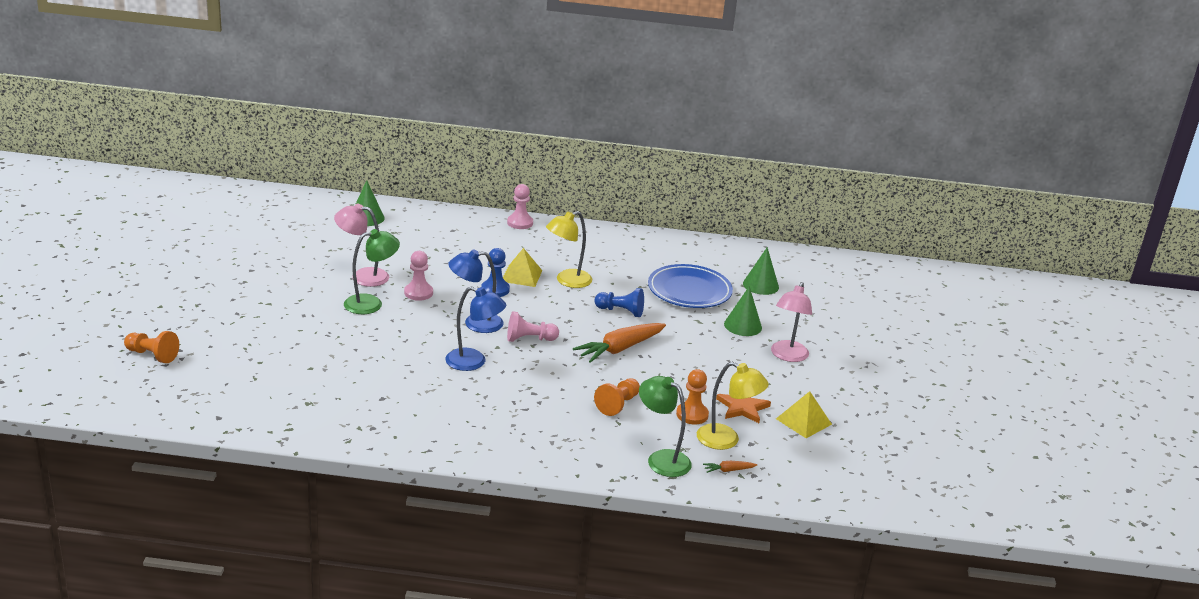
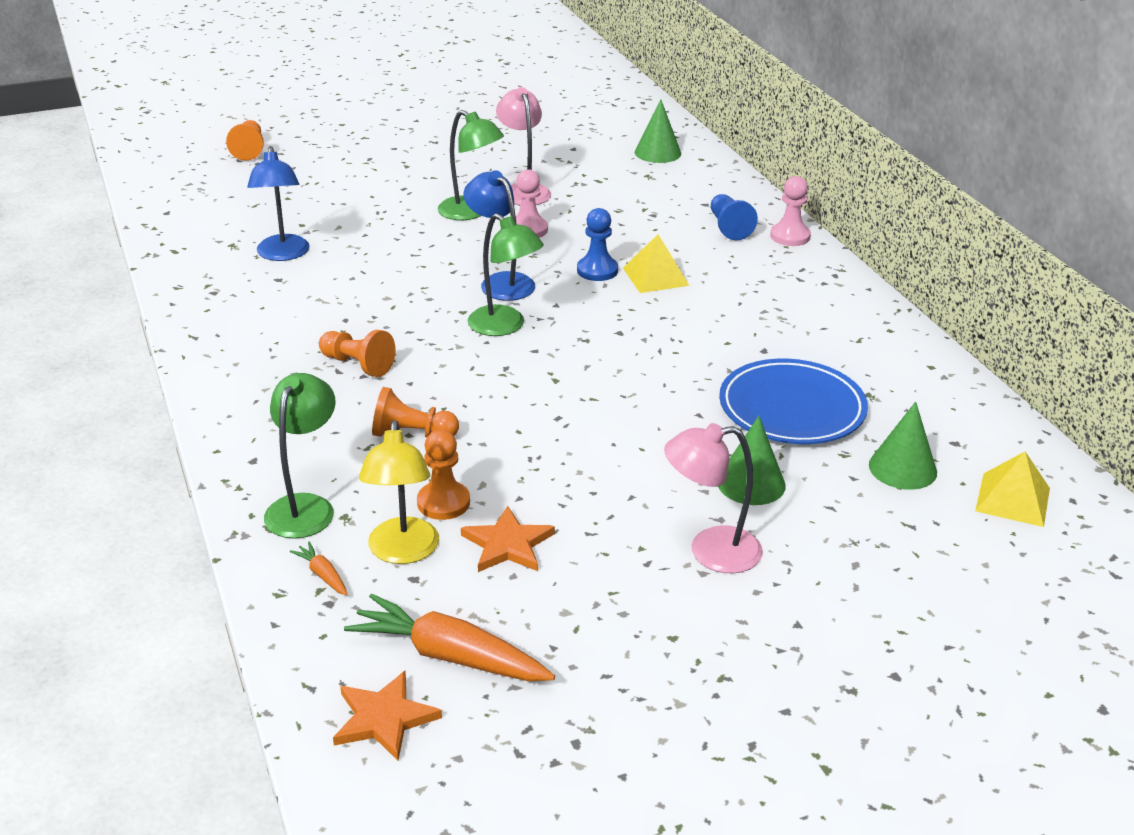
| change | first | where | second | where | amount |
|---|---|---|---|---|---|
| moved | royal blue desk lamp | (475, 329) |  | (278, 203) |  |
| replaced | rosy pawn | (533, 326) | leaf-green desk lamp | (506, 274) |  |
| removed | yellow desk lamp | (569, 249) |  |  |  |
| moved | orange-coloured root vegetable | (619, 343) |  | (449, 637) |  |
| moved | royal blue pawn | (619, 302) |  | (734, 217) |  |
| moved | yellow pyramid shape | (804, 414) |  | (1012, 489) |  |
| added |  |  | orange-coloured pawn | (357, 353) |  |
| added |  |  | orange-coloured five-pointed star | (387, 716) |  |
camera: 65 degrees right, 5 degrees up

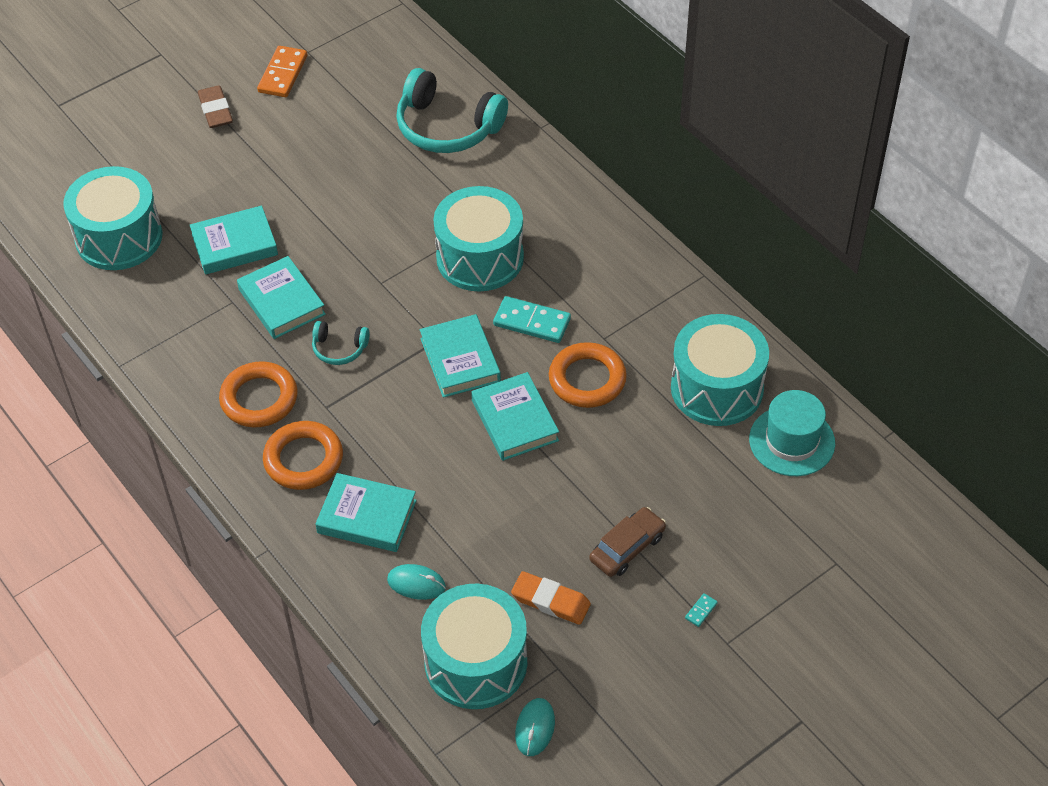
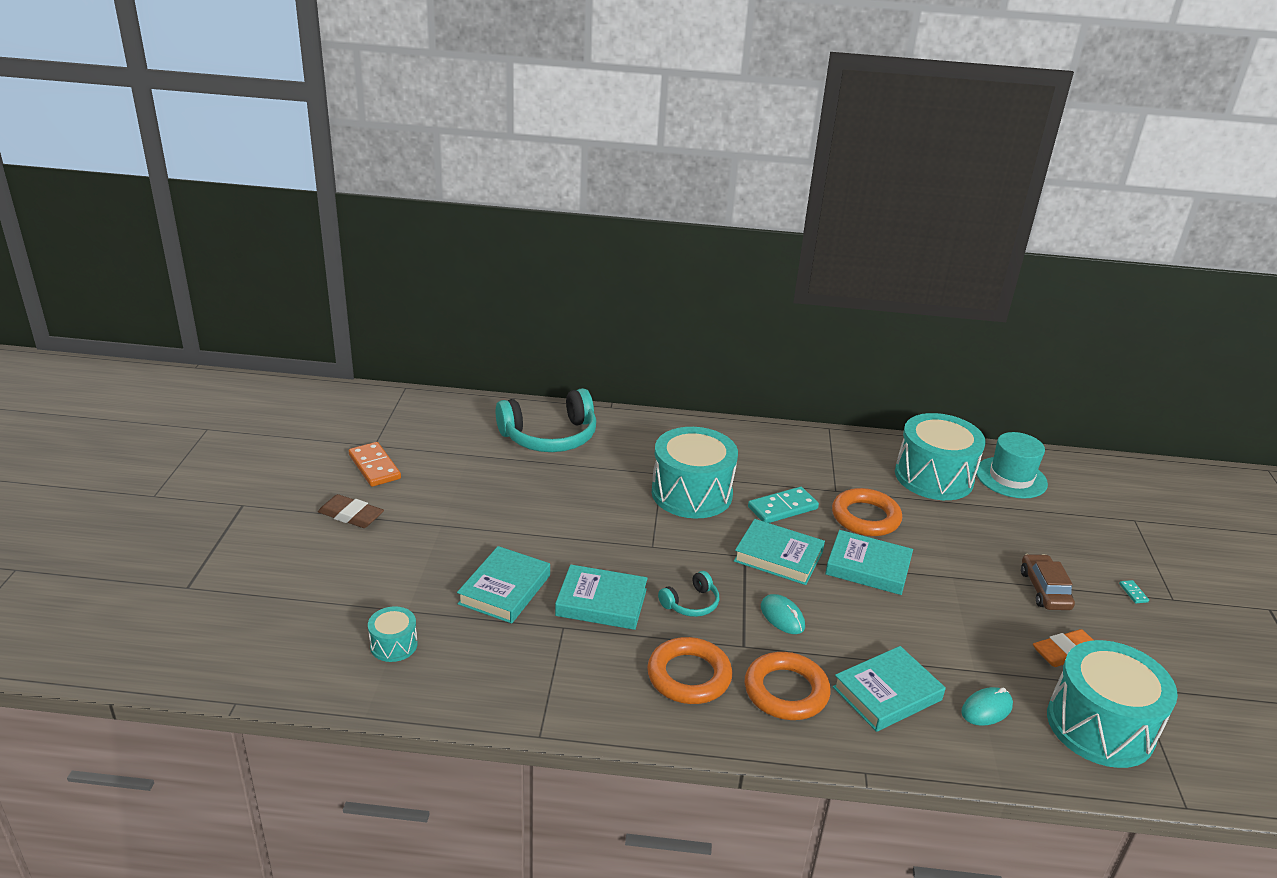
| change | first | where | second | where | amount |
|---|---|---|---|---|---|
| resized | turquoise snare drum | (112, 218) |  | (393, 634) | x0.47 |
| moved | turquoise mouse | (535, 727) |  | (783, 614) |  |
camera: 50 degrees left, 20 degrees down

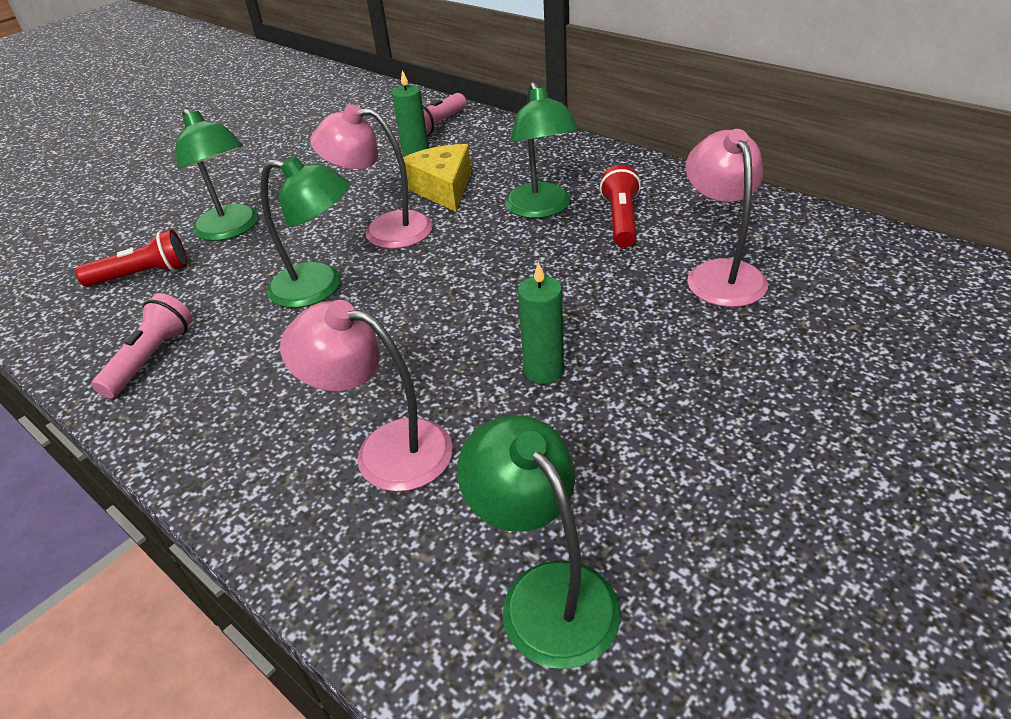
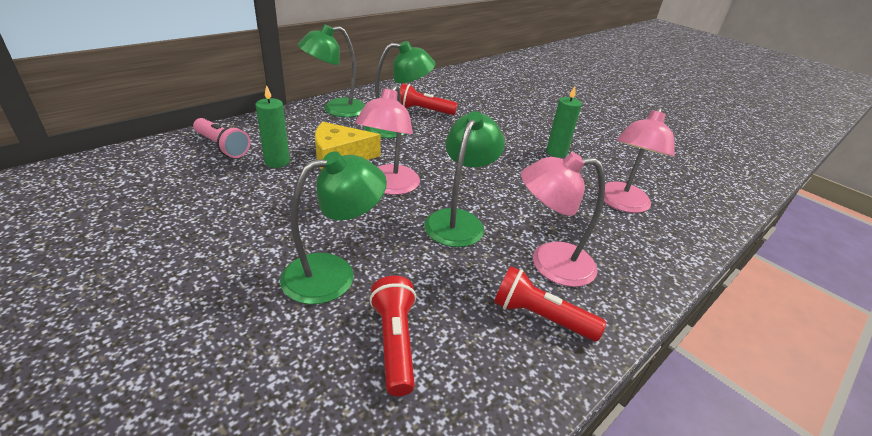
| change | first | where | second | where | amount |
|---|---|---|---|---|---|
| recoloured | rosy torch | (142, 346) | scarlet torch | (550, 303) |  |
| moved | leaf-green desk lamp | (538, 542) |  | (331, 70) |  |
| moved | rosy desk lamp | (727, 218) |  | (563, 219) |  |
camera: 90 degrees left, 5 degrees down

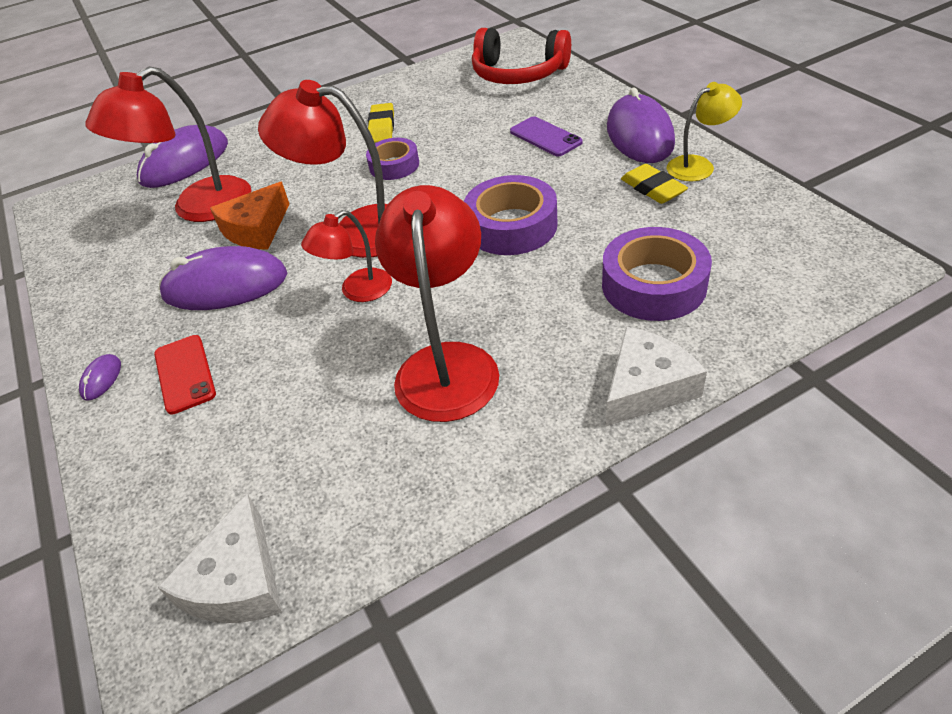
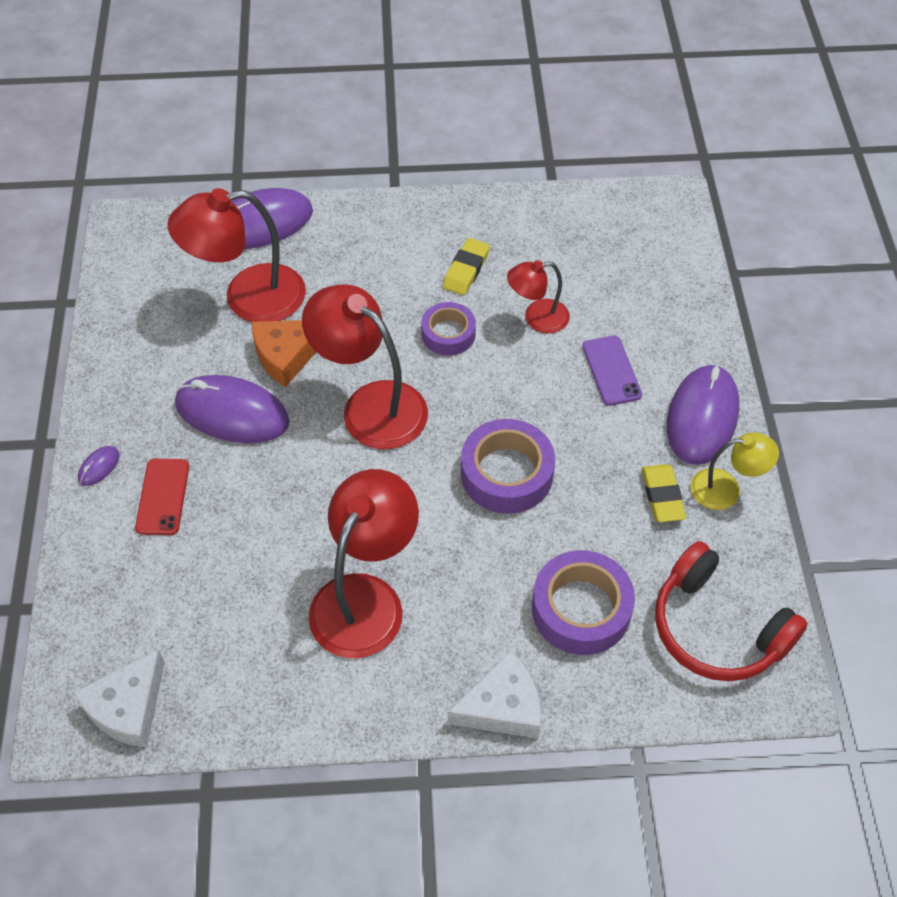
| change | first | where | second | where | amount |
|---|---|---|---|---|---|
| moved | scarlet desk lamp | (346, 256) |  | (538, 296) |  |
| moved | scarlet headset | (521, 56) |  | (731, 611) |  |
camera: 20 degrees right, 10 degrees up

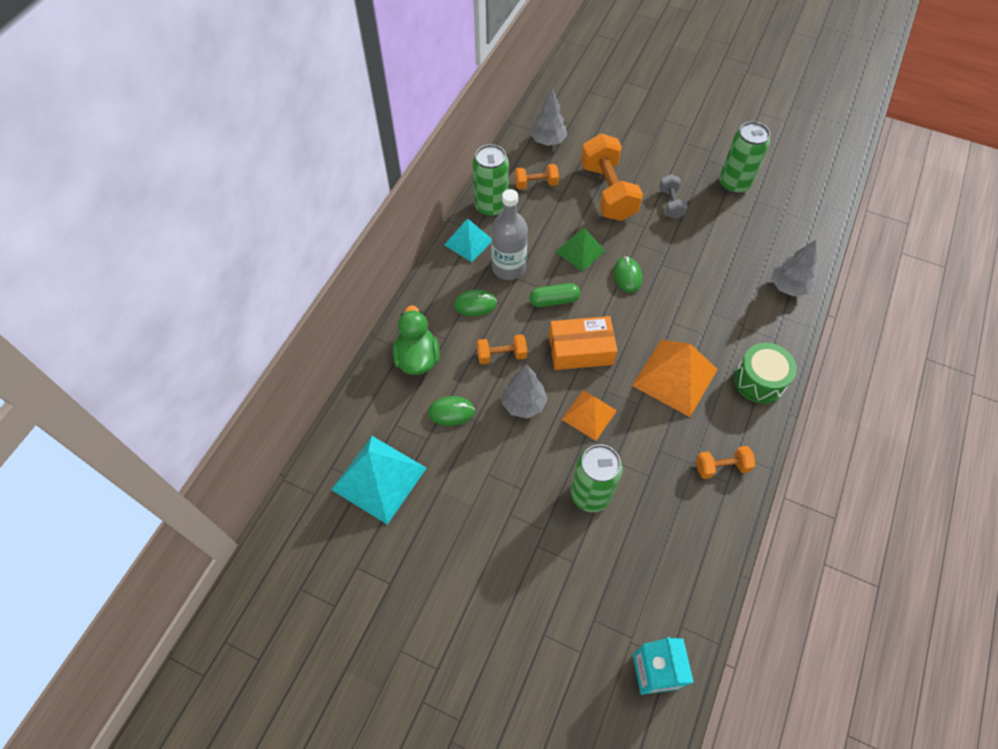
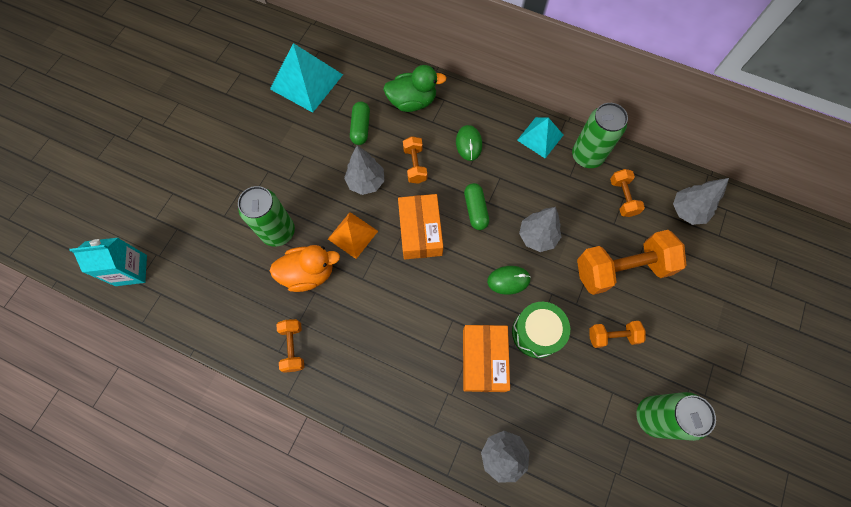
| change | first | where | second | where | amount |
|---|---|---|---|---|---|
| replaced | leaf-green mouse | (451, 411) | leaf-green pill shape | (360, 123) |  |
| removed | ash-grey drink bottle | (509, 234) |  |  |  |
| replaced | leaf-green pyramid shape | (580, 250) | ash-grey tree | (540, 229) |  |
| removed | orange-coloured pyramid shape | (675, 378) |  |  |  |
| recoloured | ash-grey free weight | (673, 196) | orange-coloured free weight | (617, 334) |  |
| moved | leaf-green snare drum | (765, 373) |  | (541, 330) |  |
| added |  |  | orange-coloured toy duck | (305, 268) |  |
| added |  |  | orange-coloured parcel | (486, 358) |  |
camera: 90 degrees right, 10 degrees up

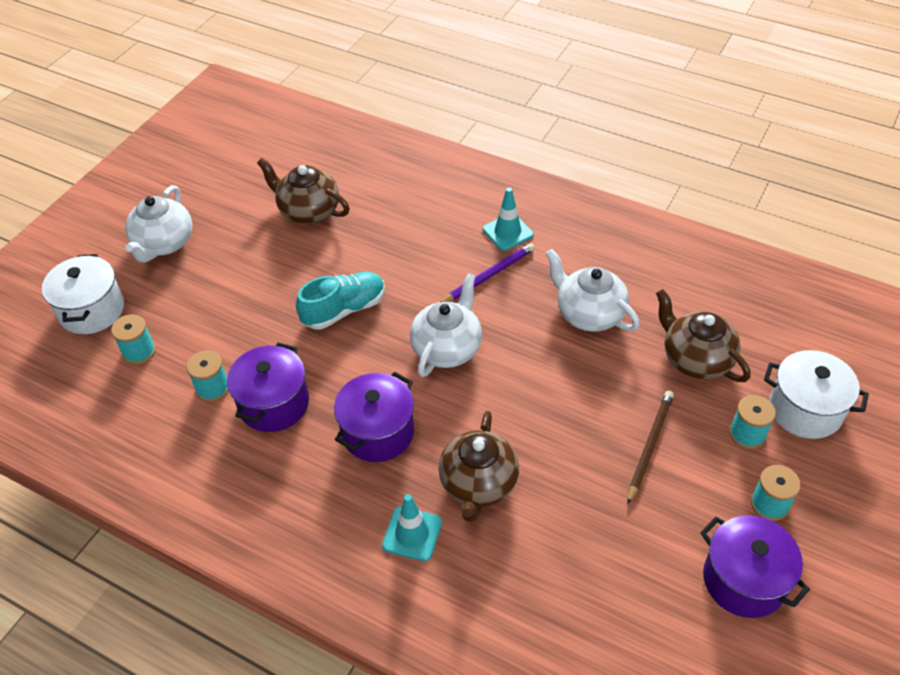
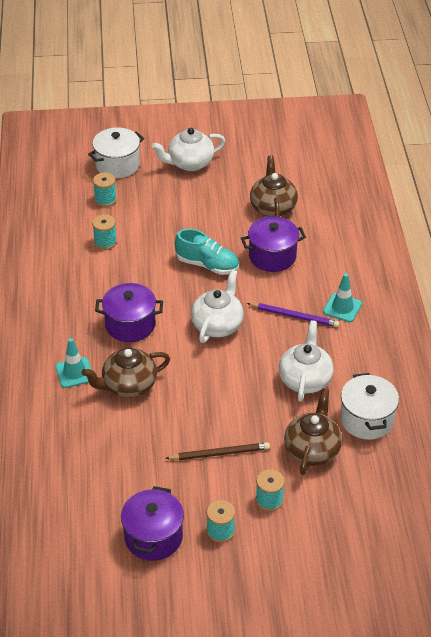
| change | first | where | second | where | amount |
|---|---|---|---|---|---|
| moved | royal purple cooking pot | (268, 387) |  | (273, 244) |  |
| turned | pure white teapot | (446, 325) |  | (217, 306) | 60 degrees counterclockwise |
| moved | pure white cooking pot | (816, 394) |  | (369, 406) |  |
camera: 55 degrees right, 5 degrees down

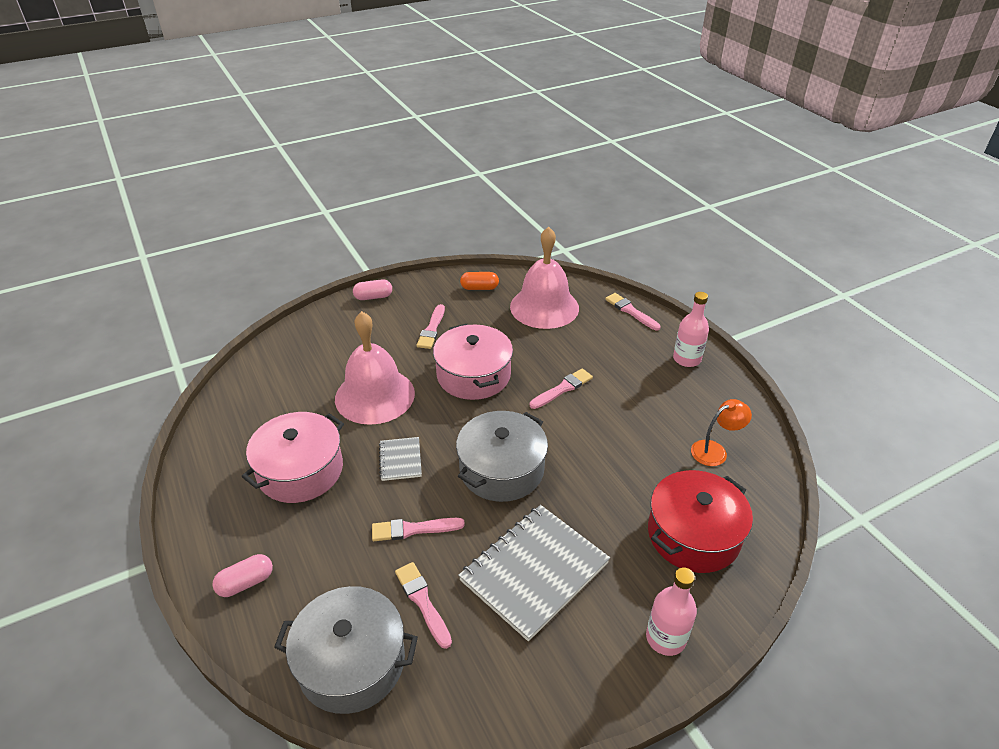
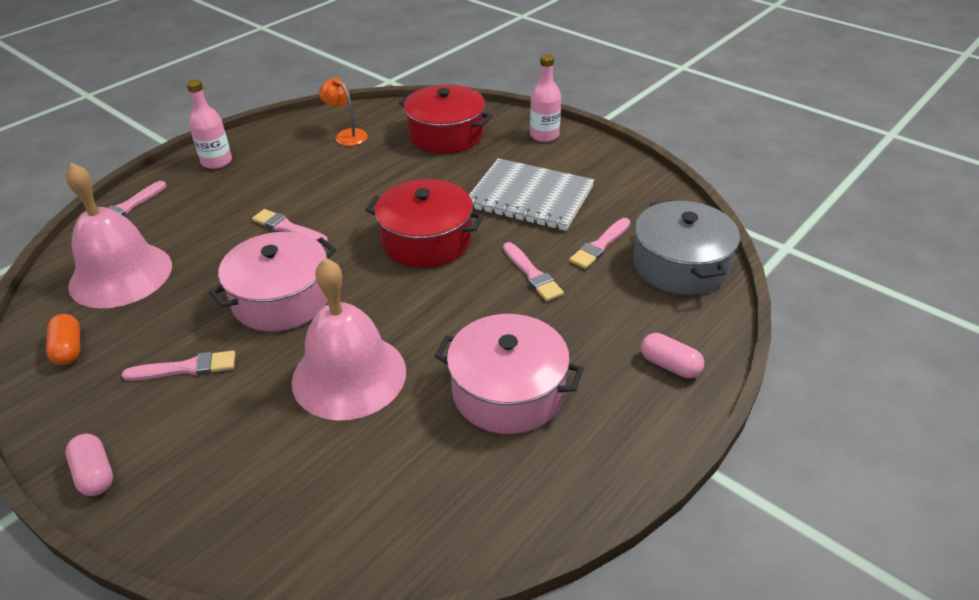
| change | first | where | second | where | amount |
|---|---|---|---|---|---|
| removed | ash-grey exercise book | (400, 459) |  |  |  |
| recoloured | ash-grey cooking pot | (502, 456) | scarlet cooking pot | (424, 223) |  |
camera: 110 degrees left, 0 degrees up

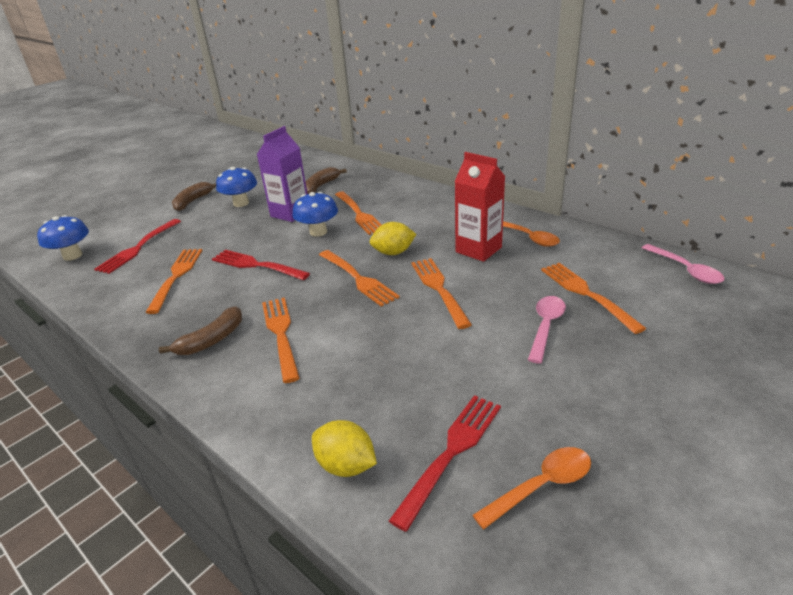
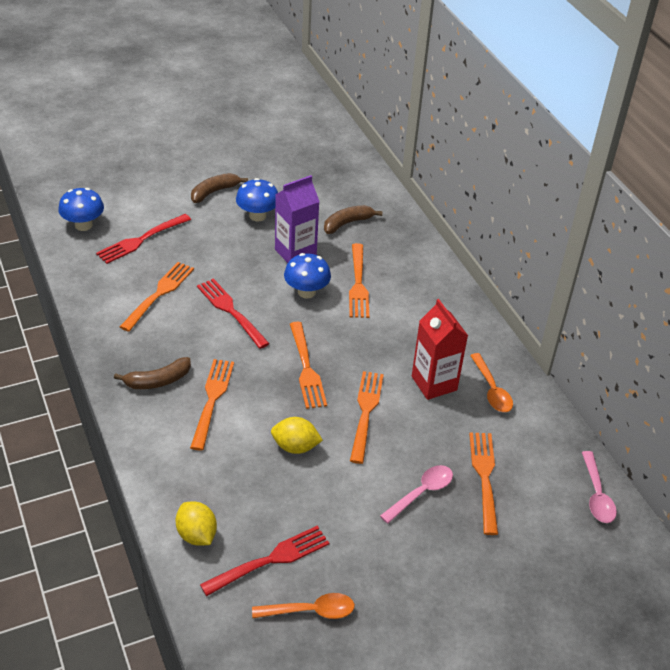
| change | first | where | second | where | amount |
|---|---|---|---|---|---|
| moved | yellow toy lemon | (393, 238) |  | (297, 435) |  |
camera: 20 degrees right, 10 degrees up

